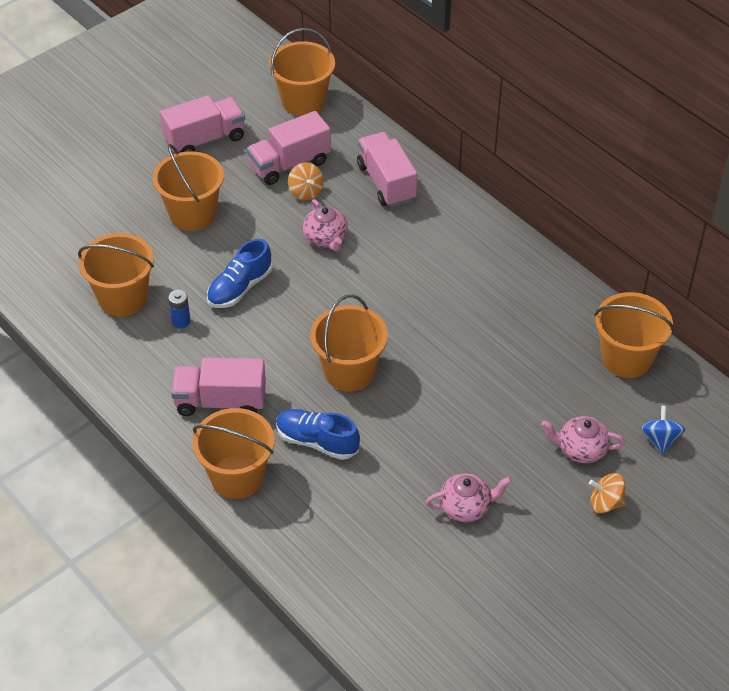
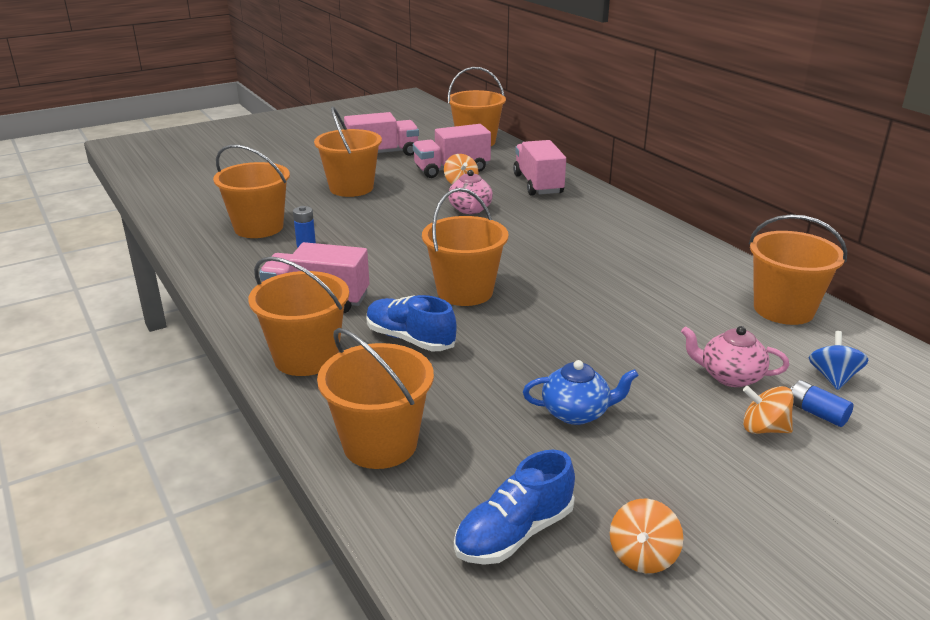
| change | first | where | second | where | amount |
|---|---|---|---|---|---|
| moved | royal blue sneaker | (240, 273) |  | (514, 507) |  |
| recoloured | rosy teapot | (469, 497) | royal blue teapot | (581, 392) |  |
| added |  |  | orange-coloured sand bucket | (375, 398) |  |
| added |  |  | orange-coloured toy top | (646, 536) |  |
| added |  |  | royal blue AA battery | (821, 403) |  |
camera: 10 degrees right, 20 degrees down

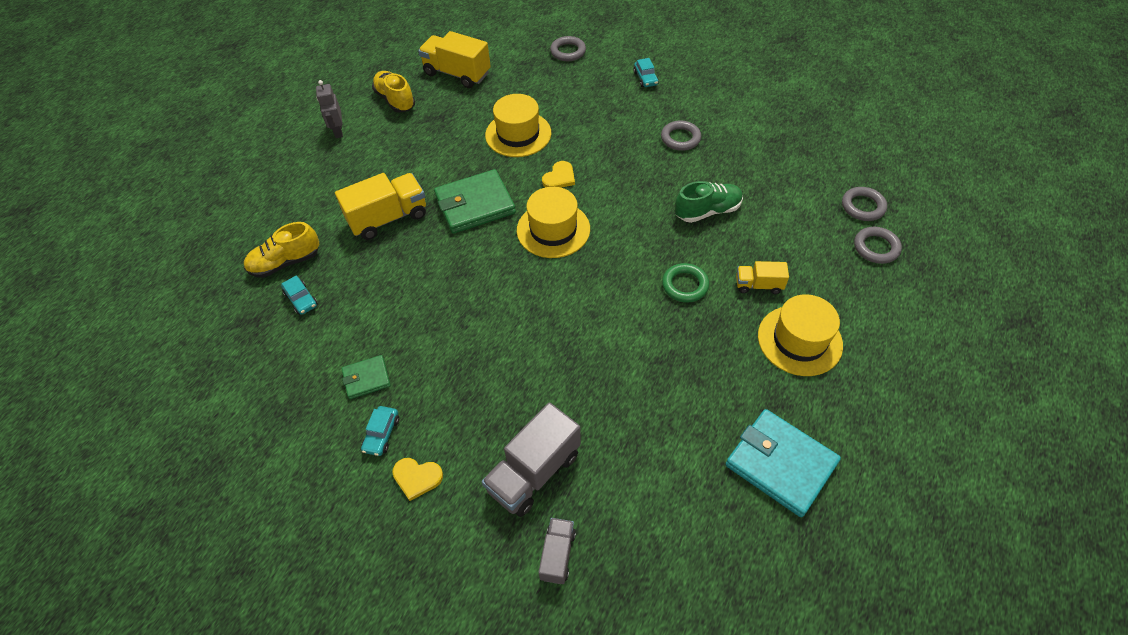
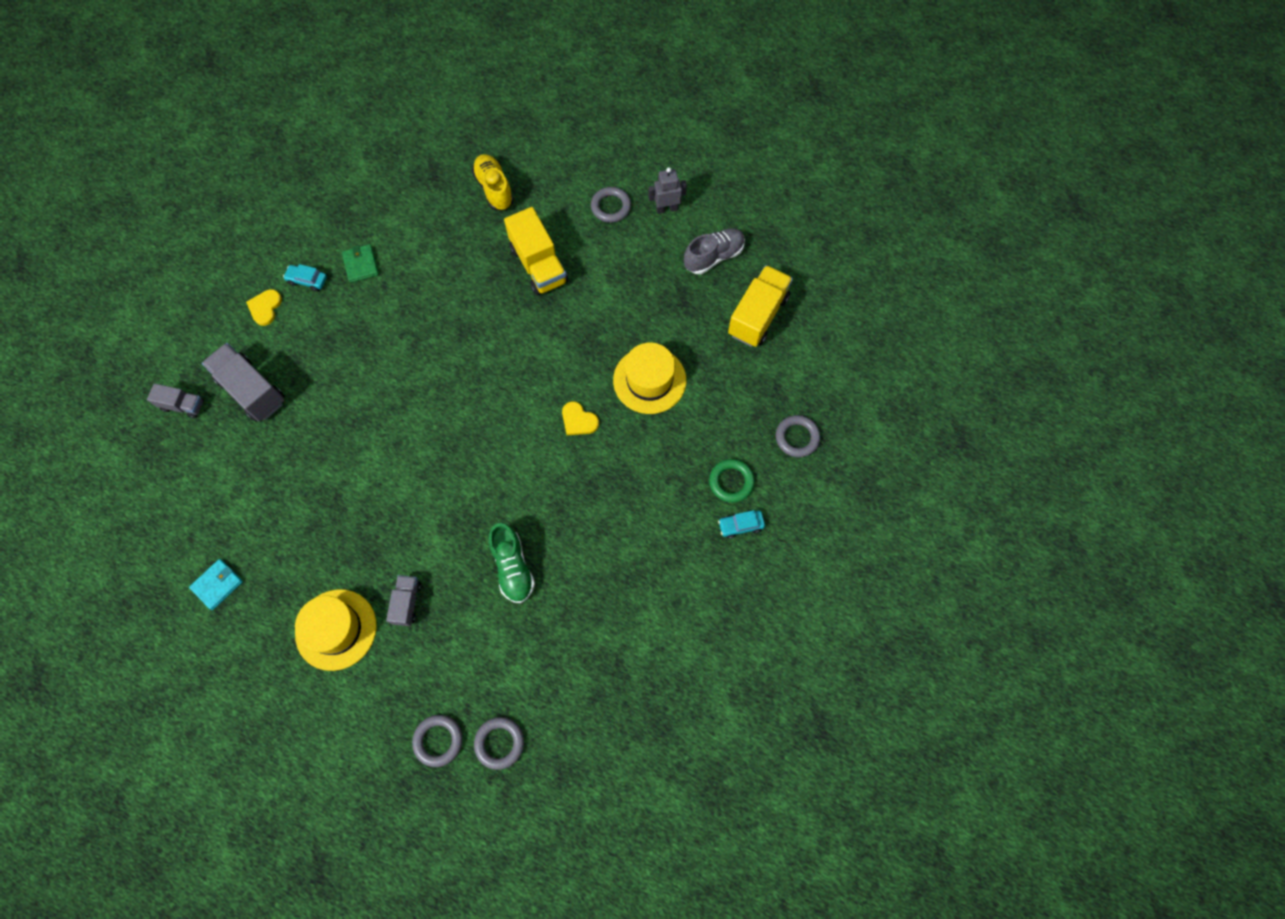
| change | first | where | second | where | amount |
|---|---|---|---|---|---|
| removed | turquoise toy car | (299, 295) |  |  |  |
| recoloured | yellow sneaker | (393, 92) | ash-grey sneaker | (714, 251) |  |
| removed | leaf-green billfold | (475, 201) |  |  |  |
| removed | yellow hat | (553, 222) |  |  |  |
| moved | ash-grey torus | (681, 136) |  | (611, 205) |  |
| moved | leaf-green torus | (685, 283) |  | (732, 481) |  |
| resized | turquoise billfold | (783, 463) |  | (216, 584) | x0.53 |
| recoloured | yellow truck | (762, 277) | ash-grey truck | (403, 600) |  |
camera: 90 degrees right, 15 degrees up

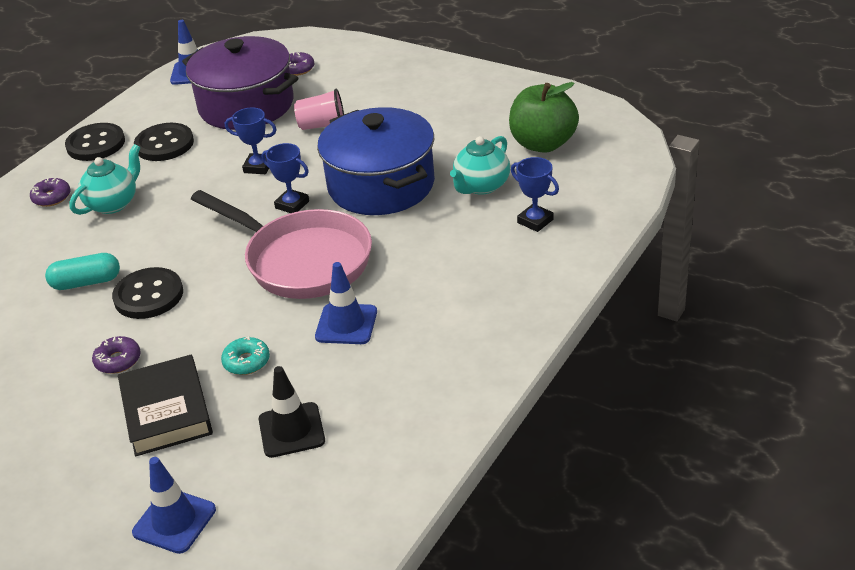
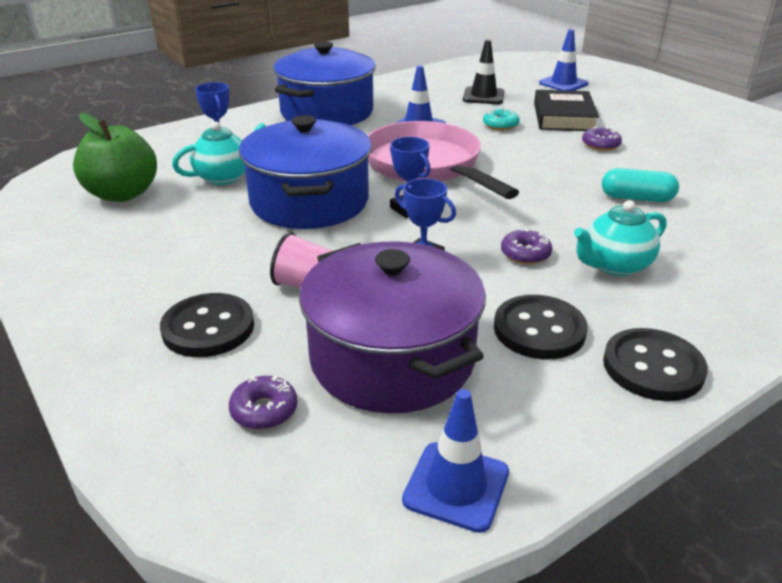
| change | first | where | second | where | amount |
|---|---|---|---|---|---|
| moved | royal purple doughnut | (50, 192) |  | (526, 246) |  |
| moved | ebony sewing button | (147, 293) |  | (207, 325) |  |
| added |  |  | royal blue cooking pot | (324, 83) |  |
camera: 160 degrees left, 5 degrees down

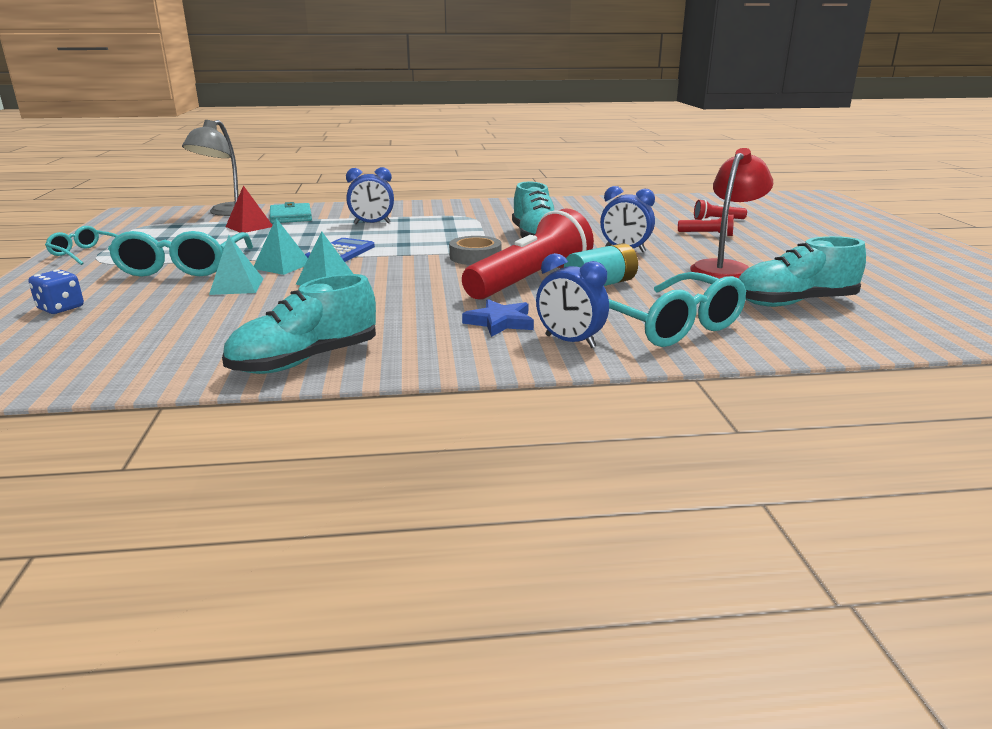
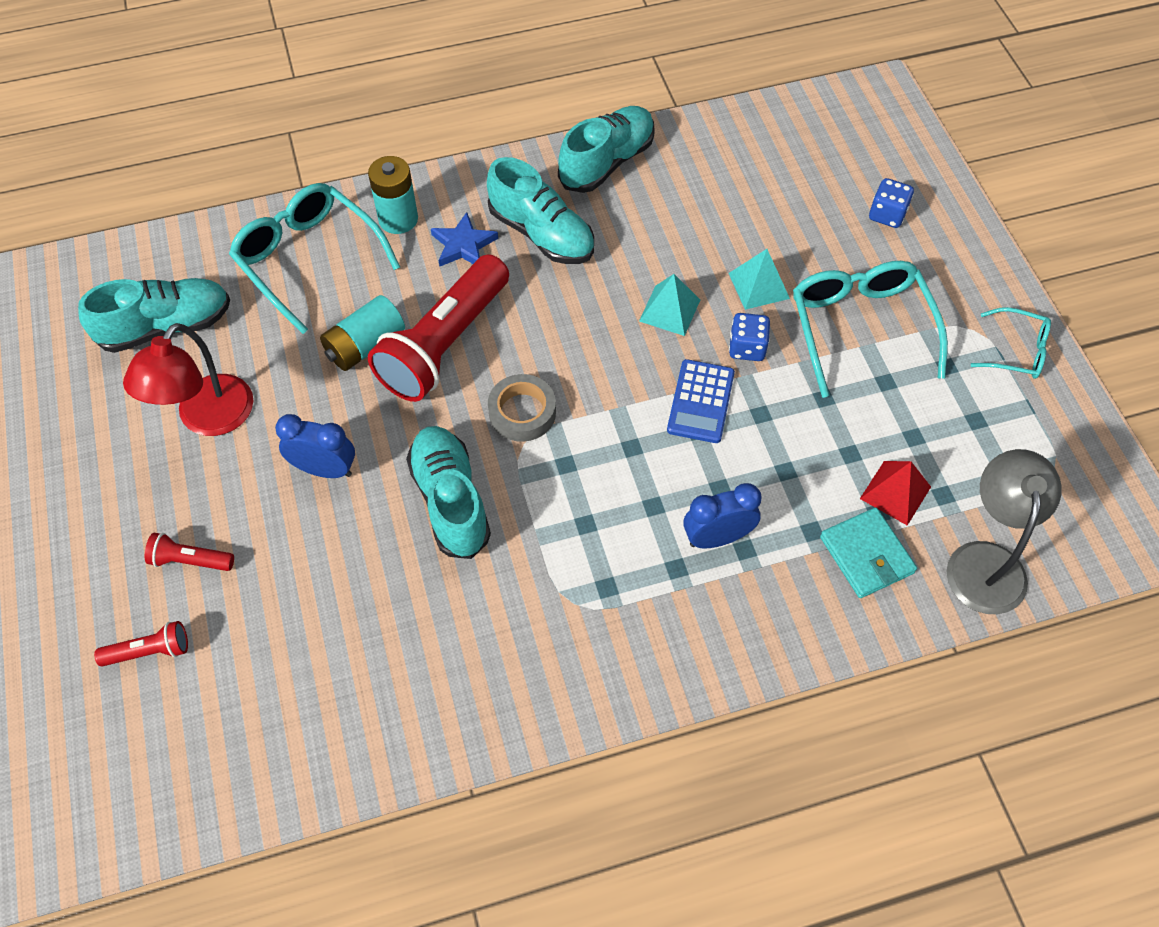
| change | first | where | second | where | amount |
|---|---|---|---|---|---|
| replaced | turquoise pyramid shape | (281, 246) | royal blue die | (749, 337) |  |
| replaced | royal blue clock | (572, 300) | turquoise AA battery | (393, 195) |  |
| added |  |  | turquoise sneaker | (540, 210) |  |
camera: 170 degrees right, 35 degrees up

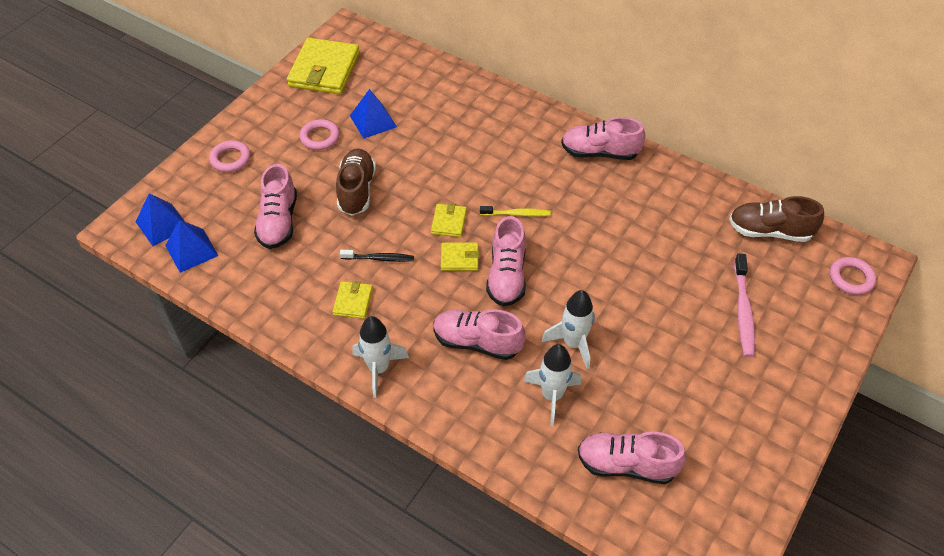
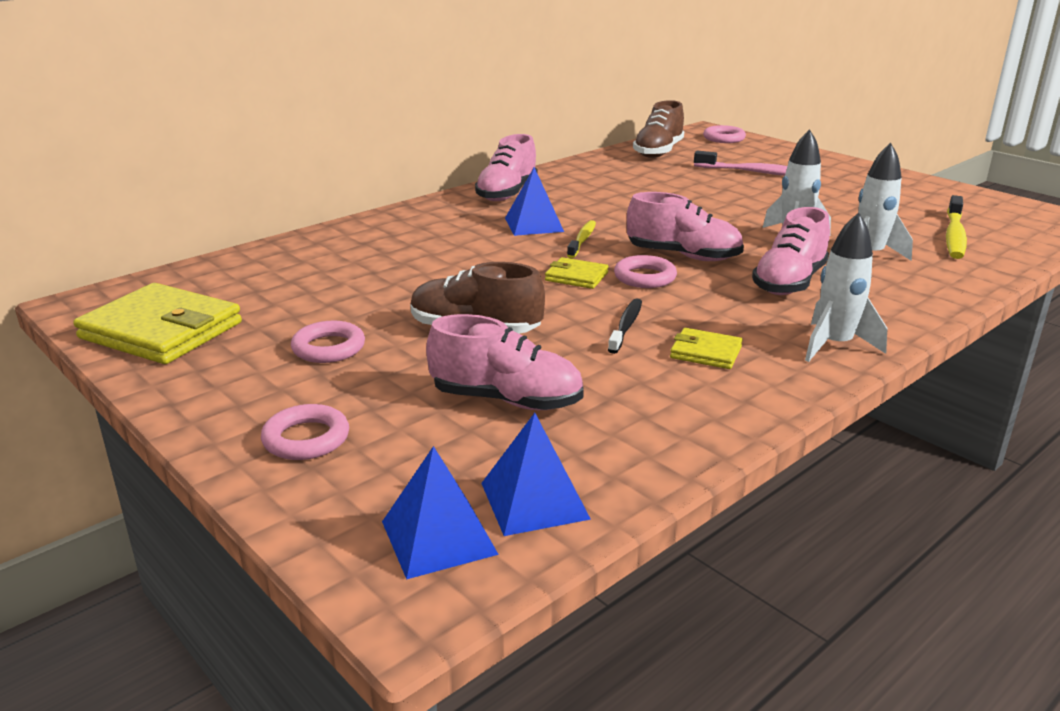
| change | first | where | second | where | amount |
|---|---|---|---|---|---|
| moved | royal blue pyramid shape | (373, 114) |  | (534, 201) |  |
| replaced | yellow billfold | (460, 256) | rosy torus | (645, 271) |  |
| replaced | rosy sneaker | (632, 457) | yellow tooth brush | (956, 227) |  |
camera: 75 degrees left, 25 degrees down

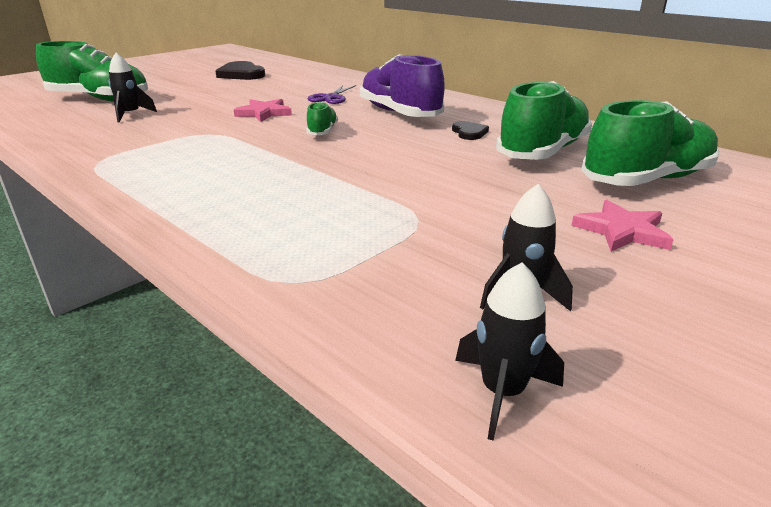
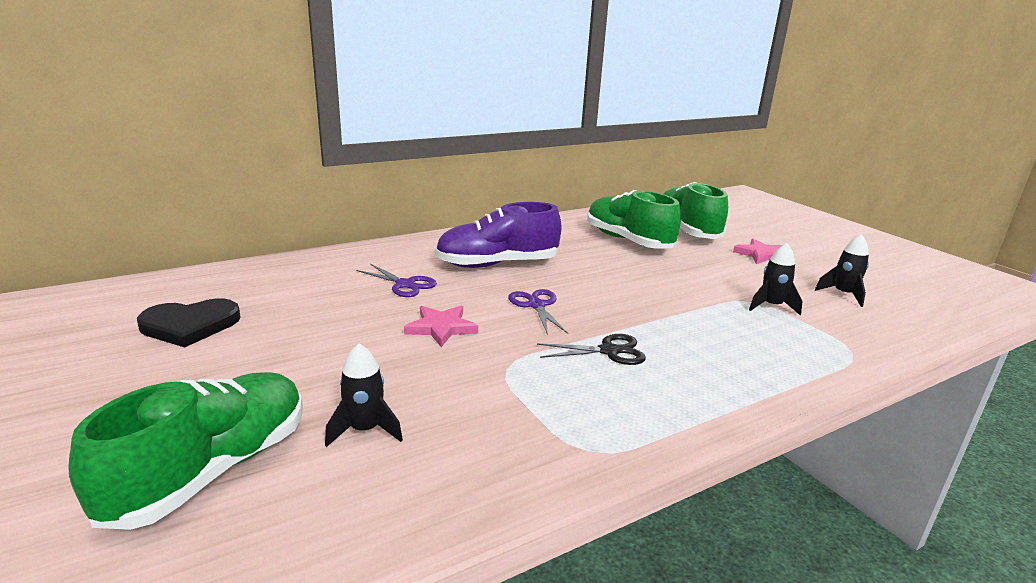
| change | first | where | second | where | amount |
|---|---|---|---|---|---|
| replaced | leaf-green sneaker | (322, 118) | royal purple scissors | (538, 312) |  |
| removed | ebony love heart | (470, 130) |  |  |  |
| moved | ebony rocket | (509, 351) |  | (776, 279) |  |
| added |  |  | ebony scissors | (591, 349) |  |
camera: 75 degrees left, 5 degrees down

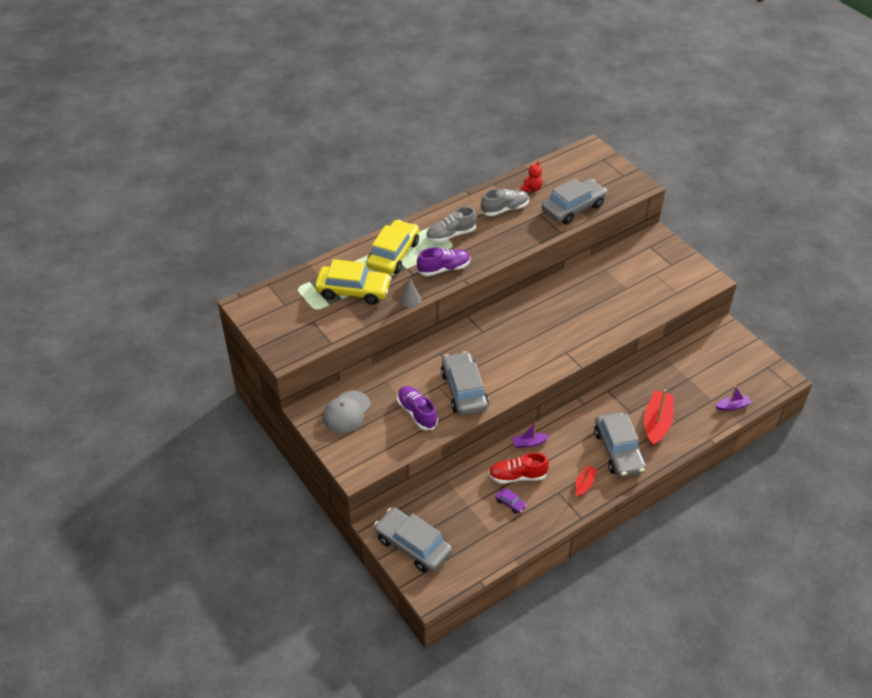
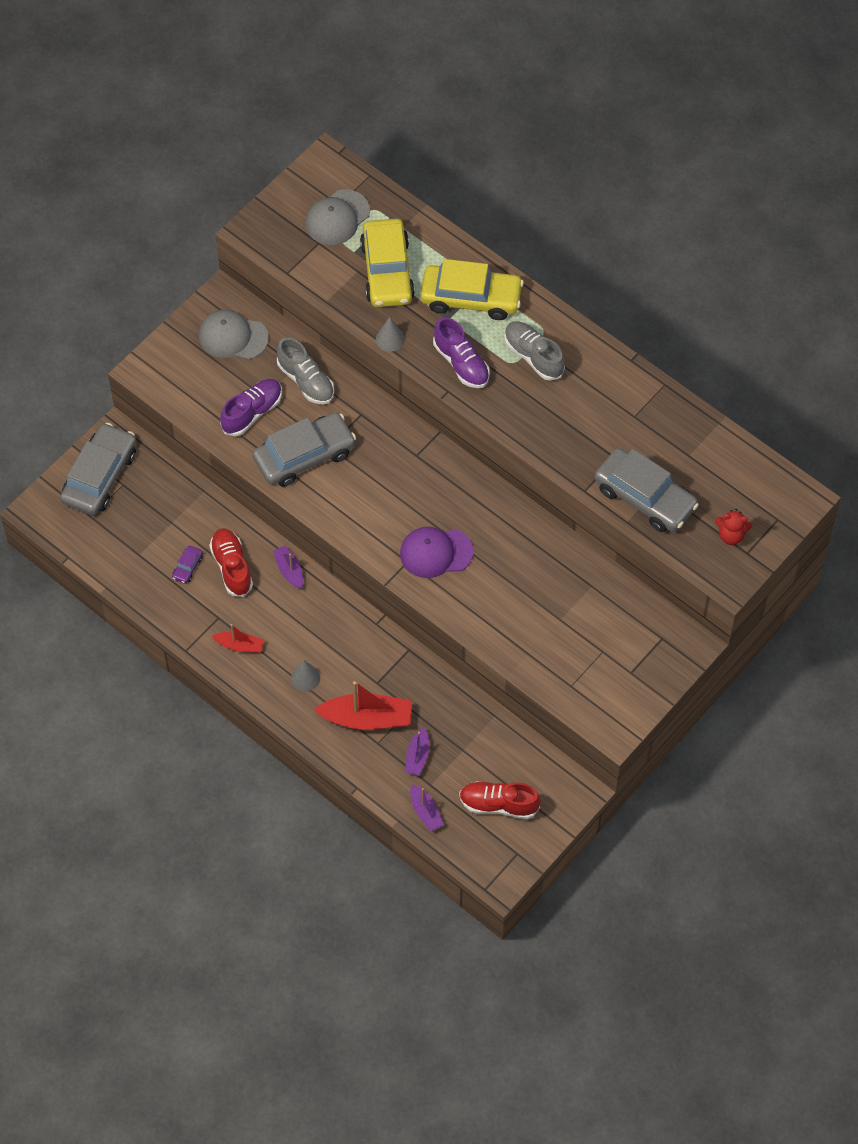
| change | first | where | second | where | amount |
|---|---|---|---|---|---|
| moved | ash-grey sneaker | (505, 202) |  | (305, 371) |  |
| moved | scarlet stuffed bear | (531, 176) |  | (733, 527) |  |
| replaced | ash-grey toy car | (620, 444) | ash-grey cone | (305, 675) |  |
| added |  |  | ash-grey cap | (337, 217) |  |
| added |  |  | royal purple cap | (436, 552) |  |
| added |  |  | royal purple sailboat | (417, 751) |  |
| added |  |  | scarlet sneaker | (500, 800) |  |
camera: 75 degrees right, 15 degrees up

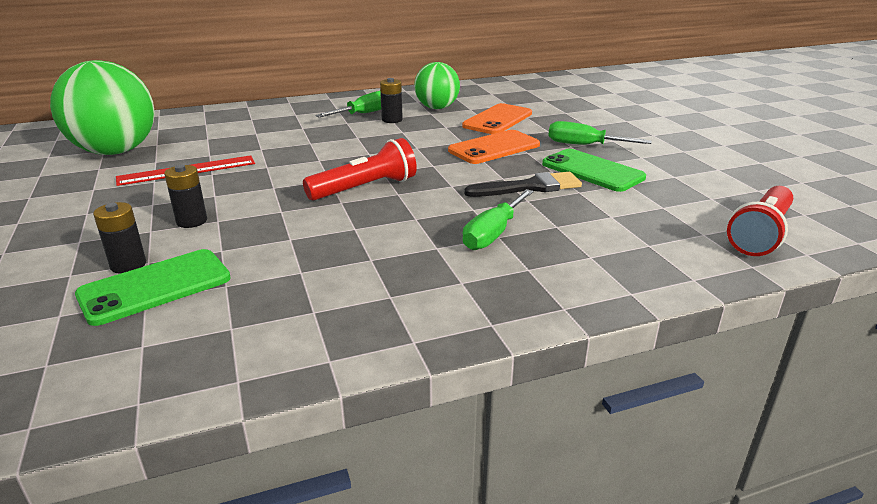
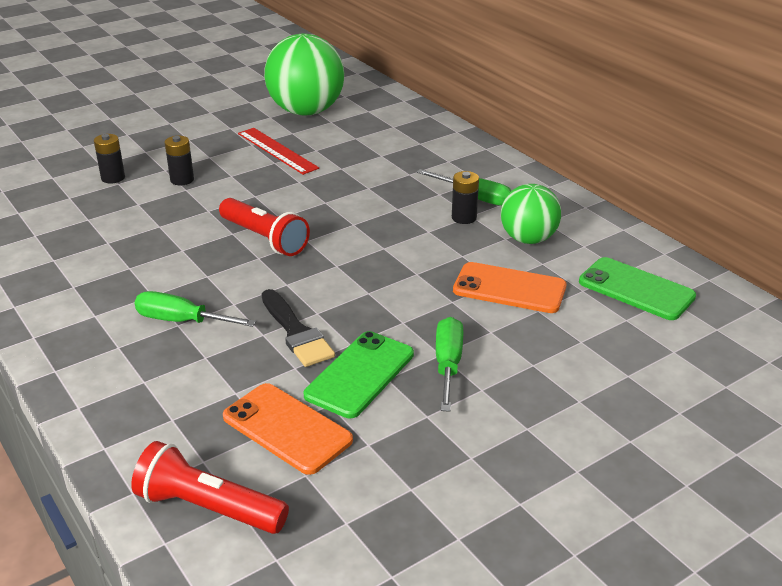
| change | first | where | second | where | amount |
|---|---|---|---|---|---|
| moved | leaf-green mobile phone | (153, 287) |  | (637, 288) |  |
| moved | orange-coloured mobile phone | (494, 147) |  | (288, 429) |  |
camera: 75 degrees right, 5 degrees up

